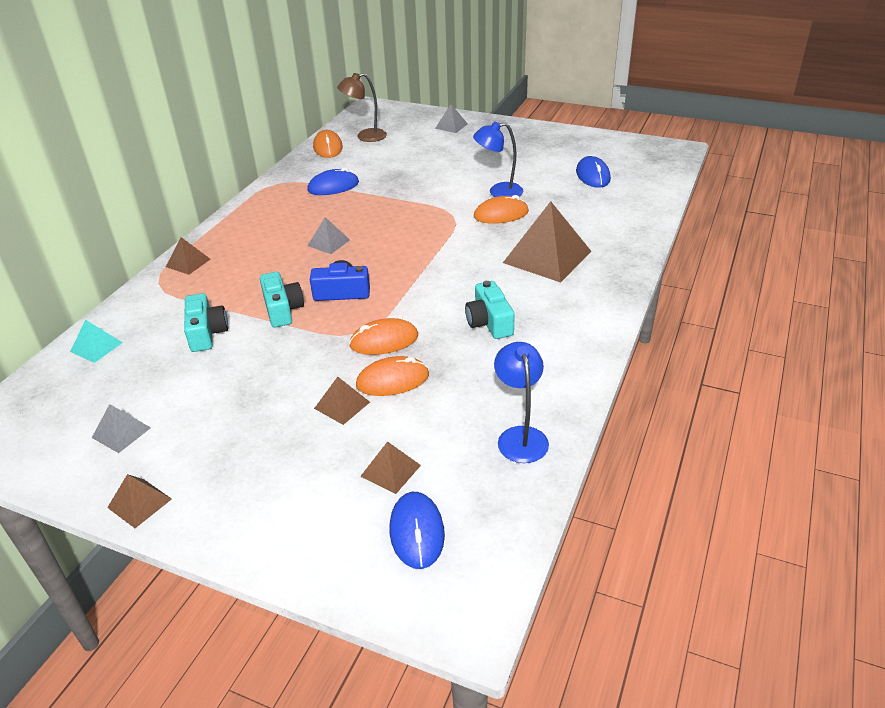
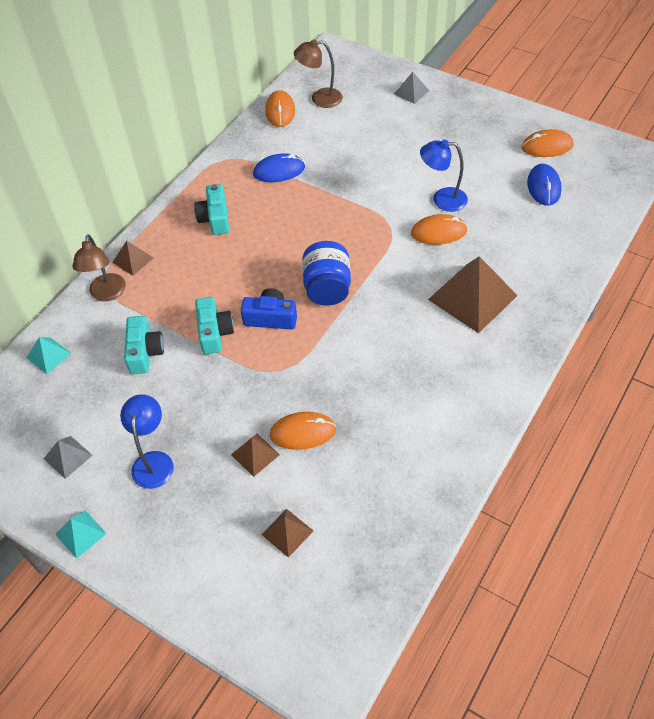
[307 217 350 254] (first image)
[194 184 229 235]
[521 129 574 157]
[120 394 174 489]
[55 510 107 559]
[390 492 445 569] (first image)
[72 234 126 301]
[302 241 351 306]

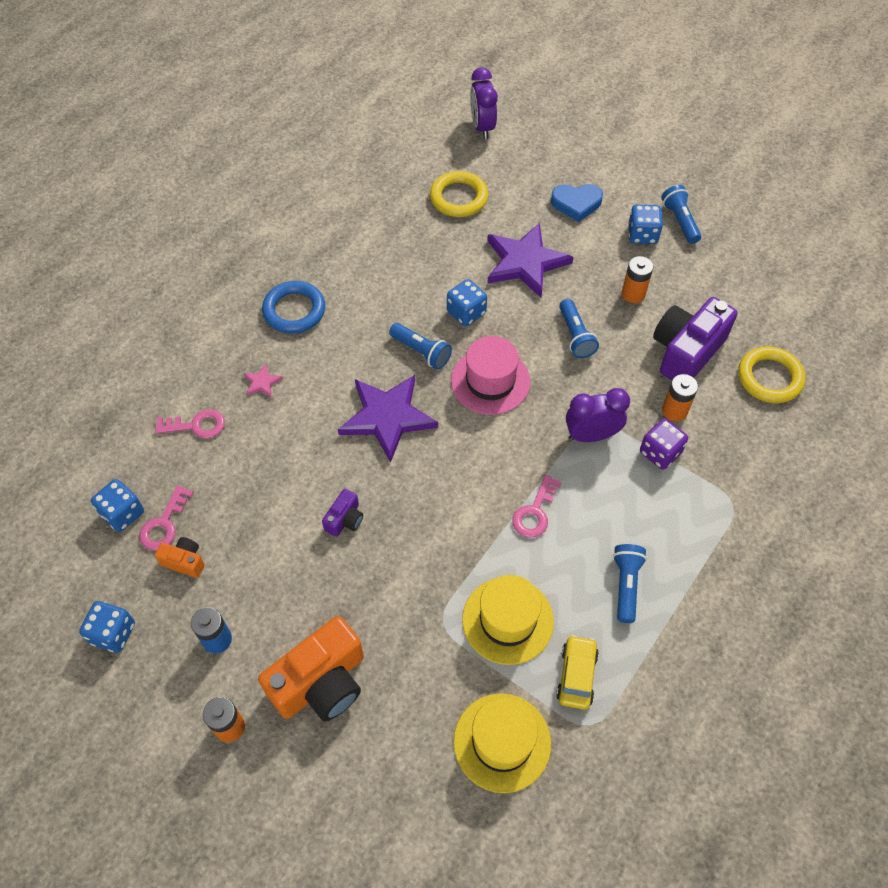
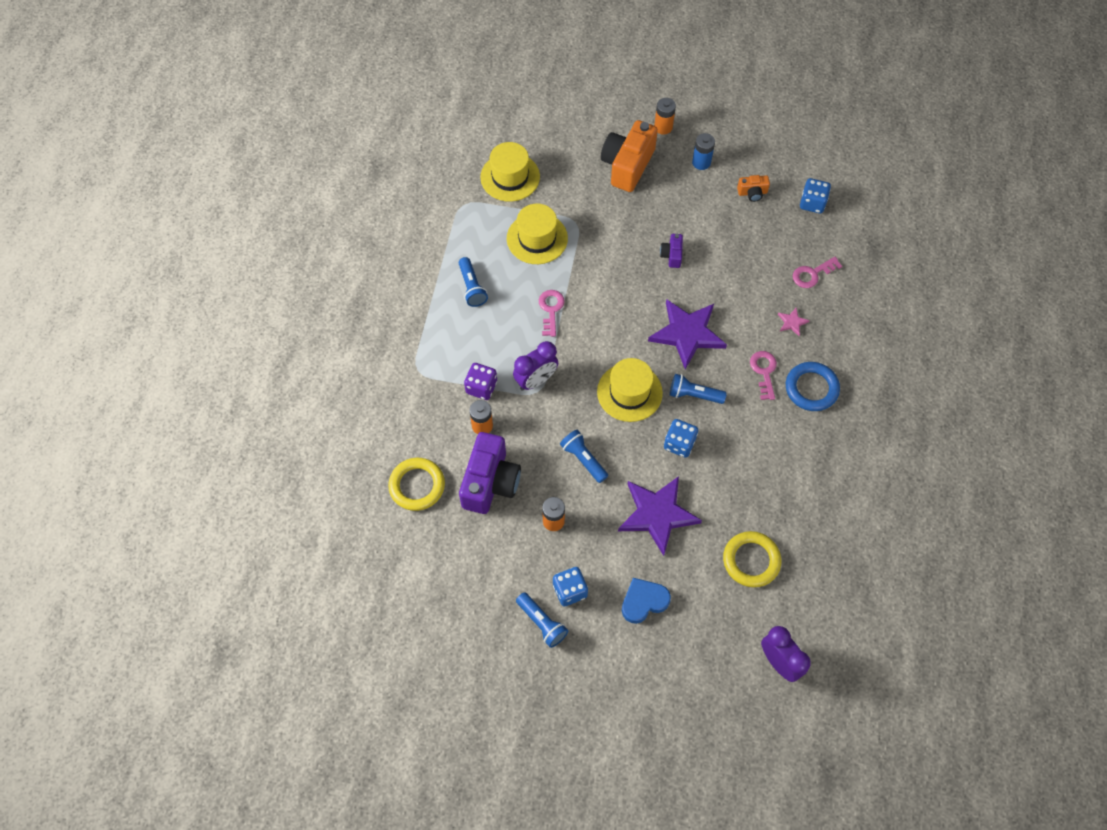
[597 358 663 422]
[750 351 777 400]
[79 601 135 653] (first image)
[556 635 599 710] (first image)

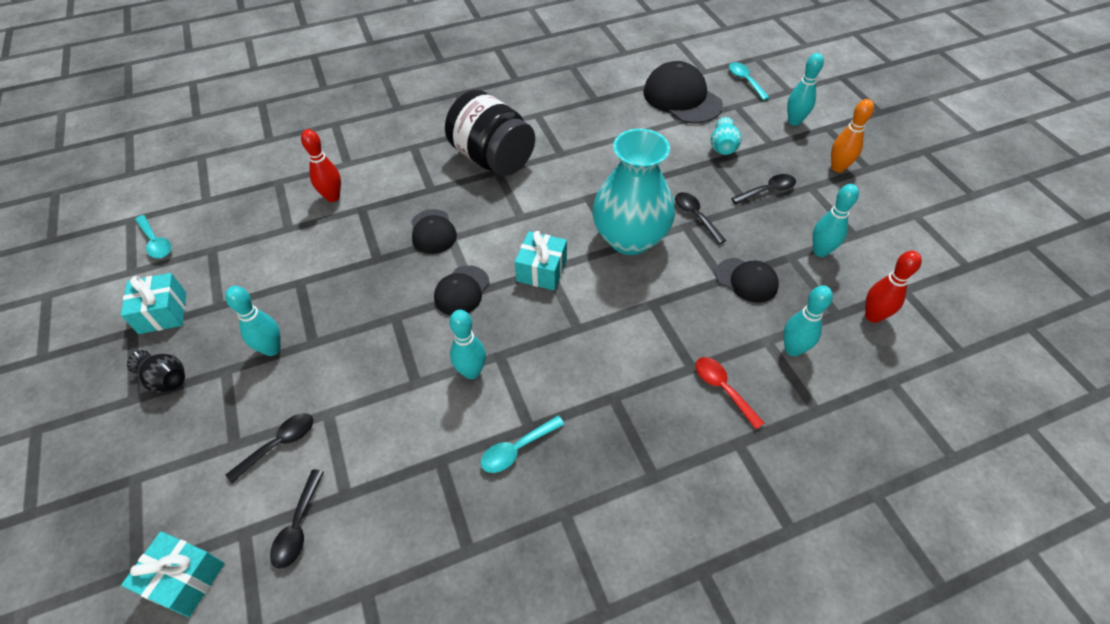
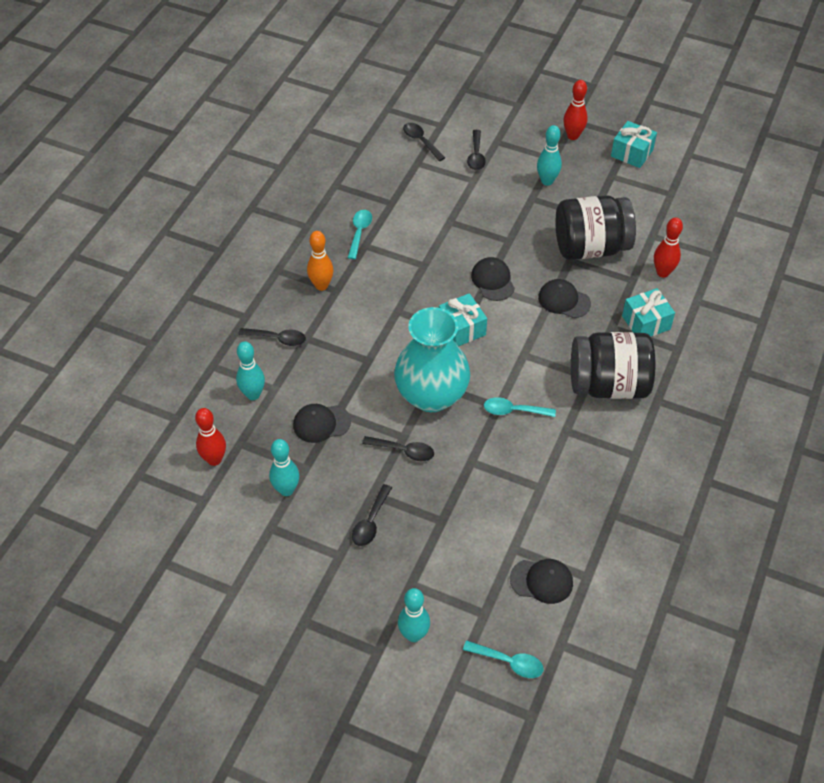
[510 559 573 604]
[307 231 334 291]
[711 117 742 155] (first image)
[484 397 556 417]
[449 310 486 379] (first image)
[563 80 588 140]
[238 328 306 346]
[622 288 675 337]
[556 195 636 260]

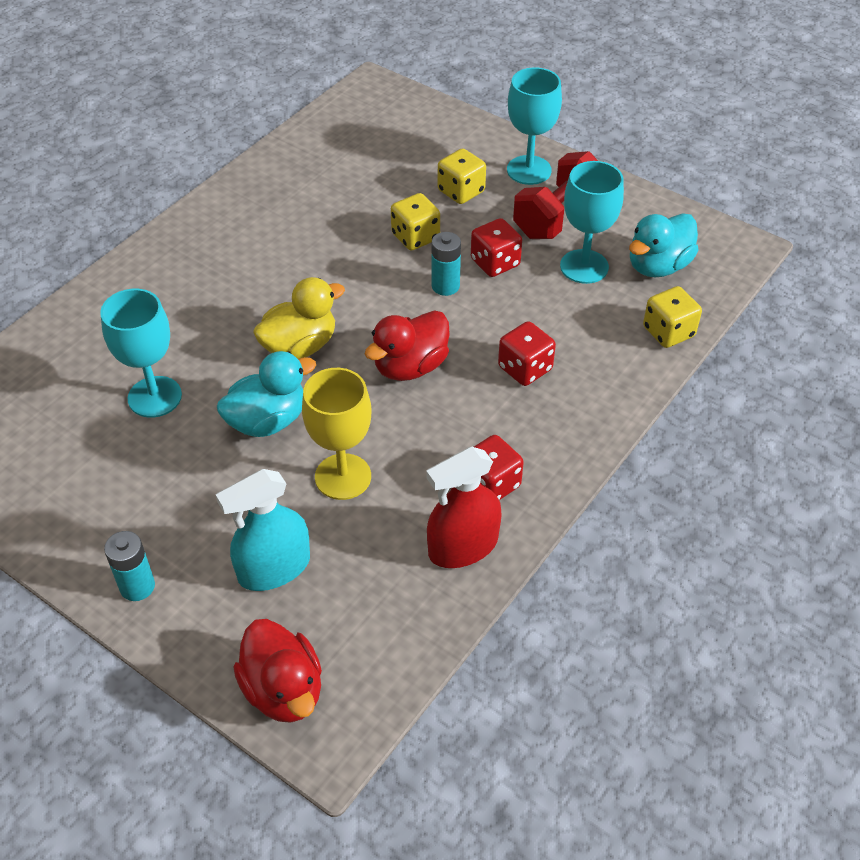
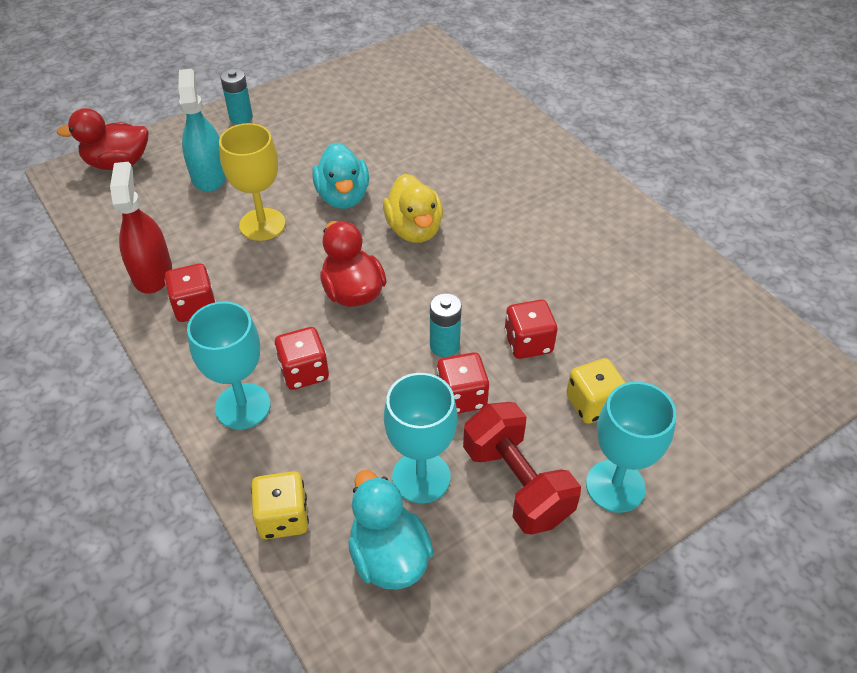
[504 300 557 359]
[187 301 271 430]

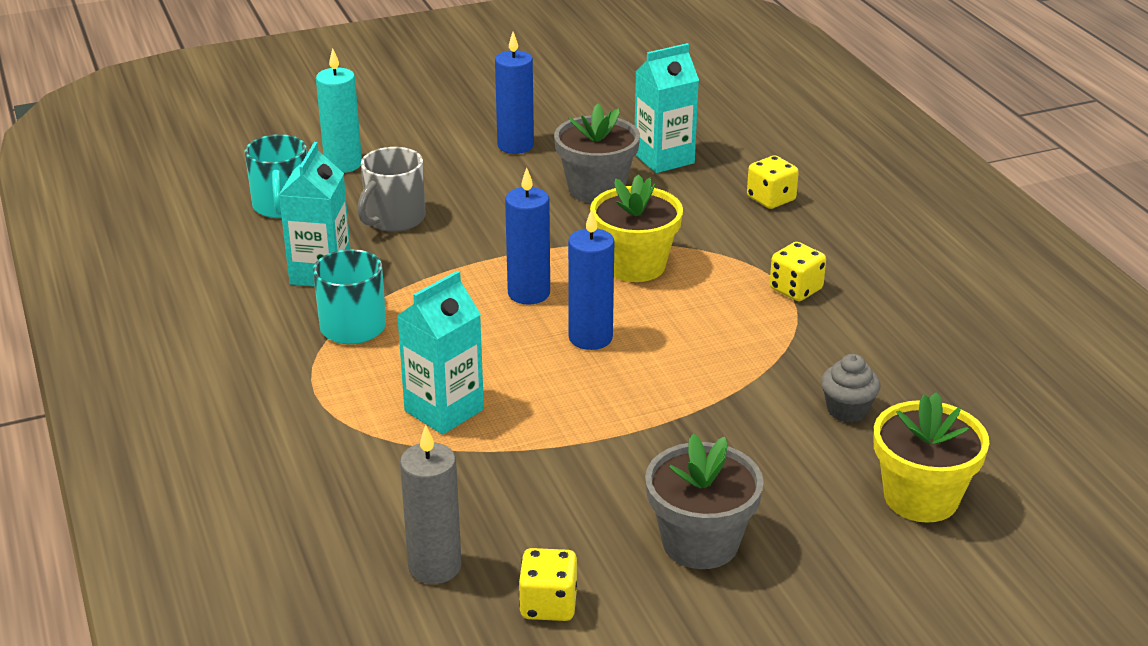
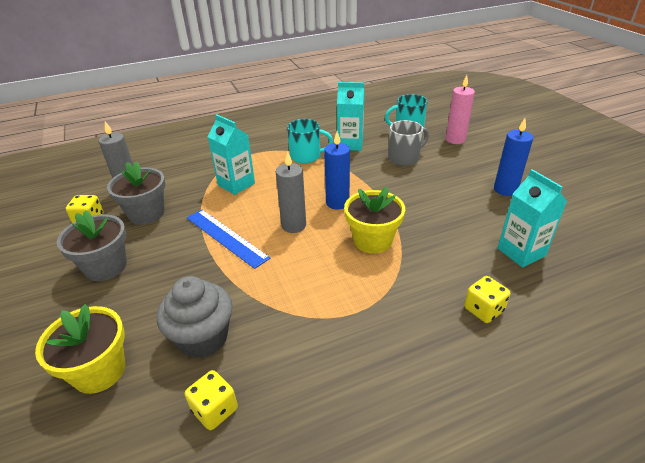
[446 75 475 144]
[107 161 166 225]
[388 120 429 166]
[276 151 306 233]
[185 370 238 430]
[157 276 233 358]
[187 210 270 269]

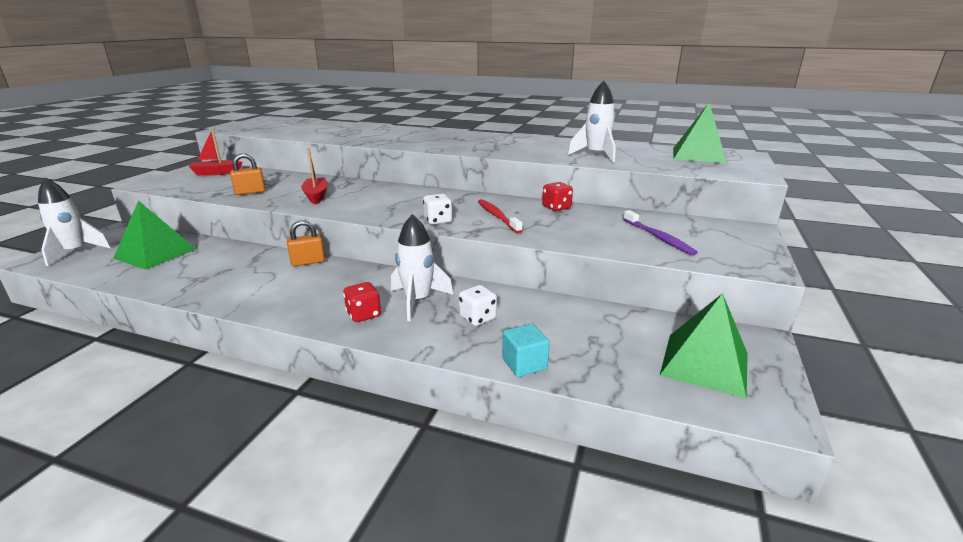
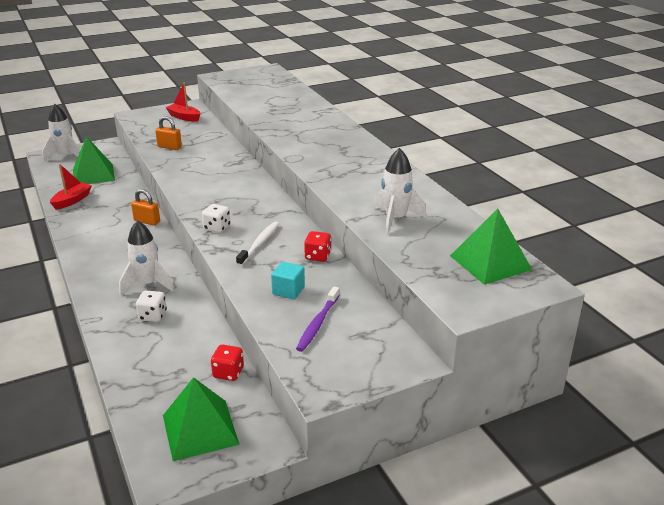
[50 164 92 210]
[236 221 279 266]
[211 345 244 381]
[271 262 305 299]

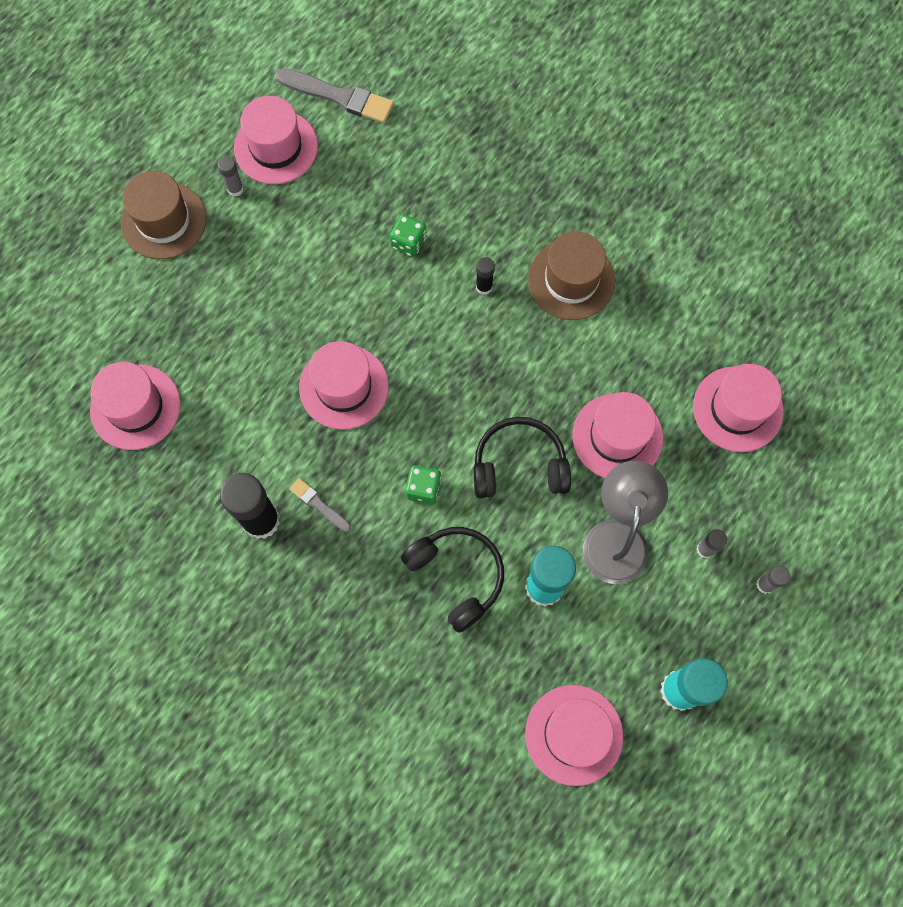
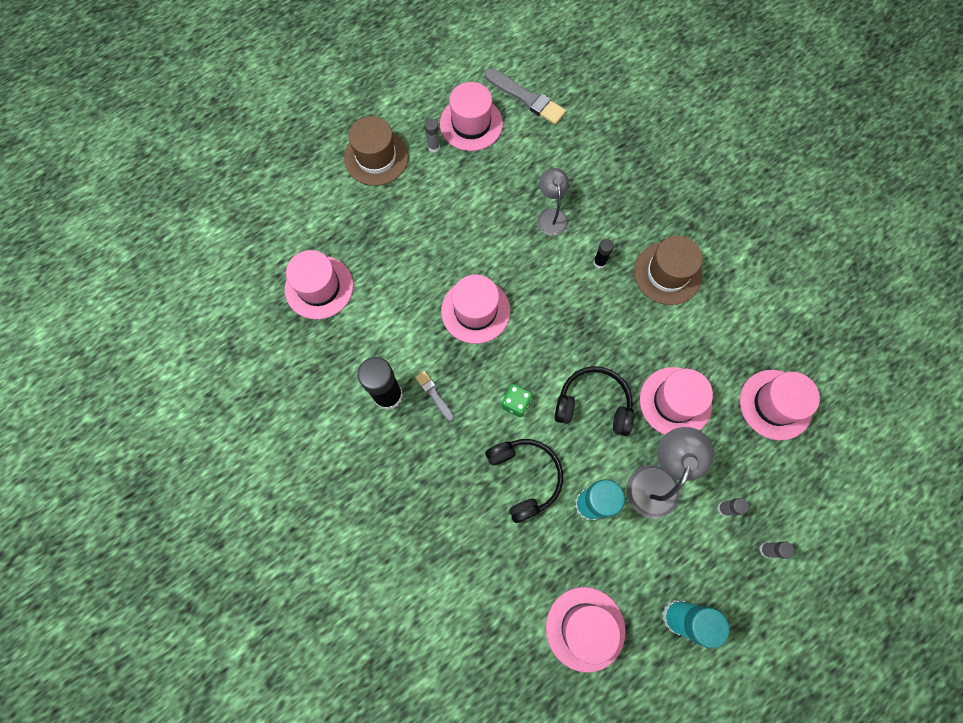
[538 168 569 236]

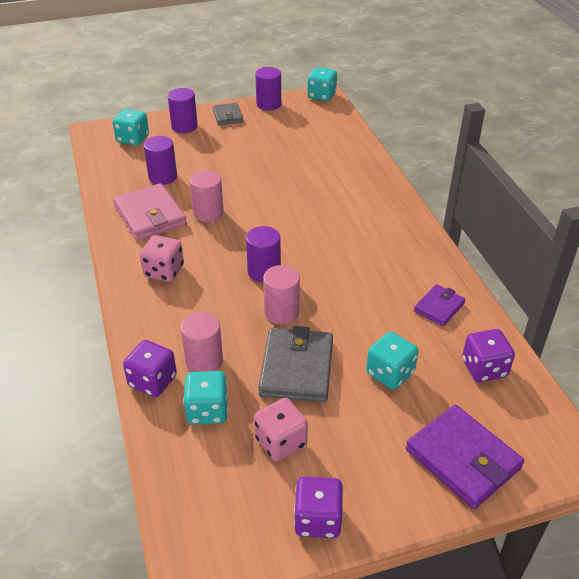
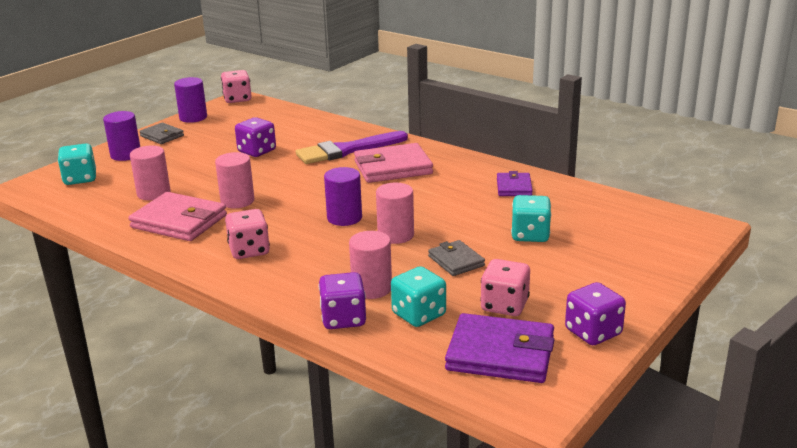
[221 70 252 103]
[130 146 170 200]
[428 240 485 276]
[235 117 276 157]
[445 313 554 383]
[296 131 408 164]
[354 143 433 183]

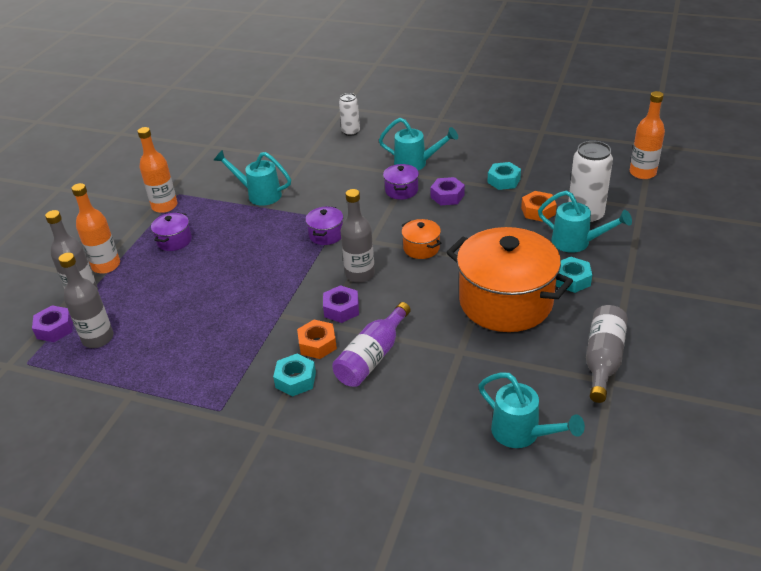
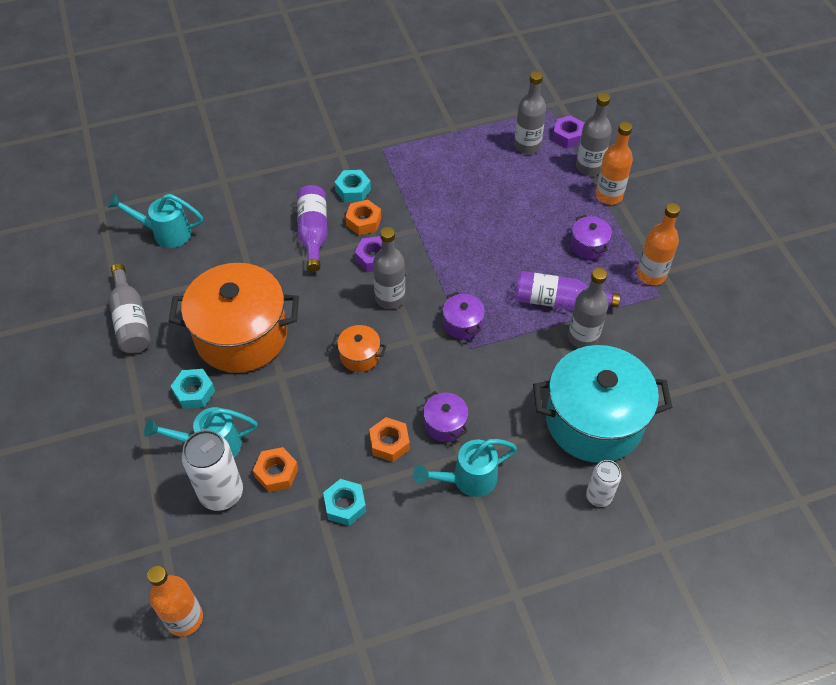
[568 268 608 348]
[369 417 410 462]
[515 271 620 309]
[533 345 672 463]

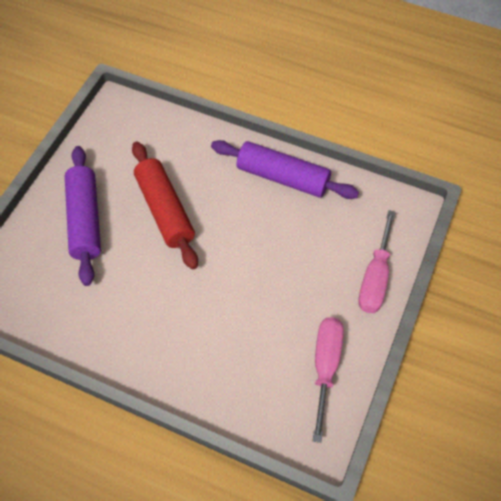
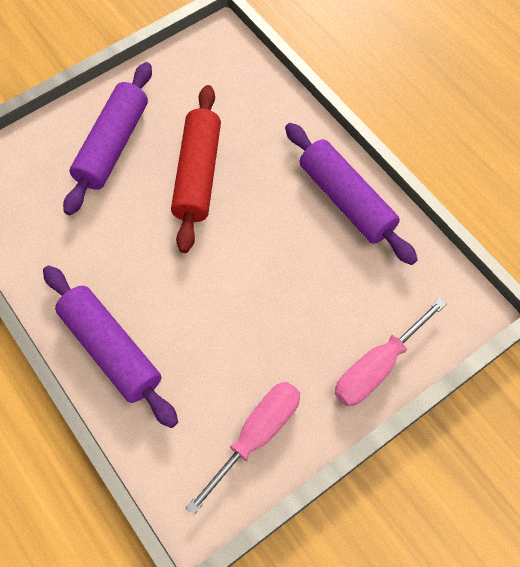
[43 265 178 428]

